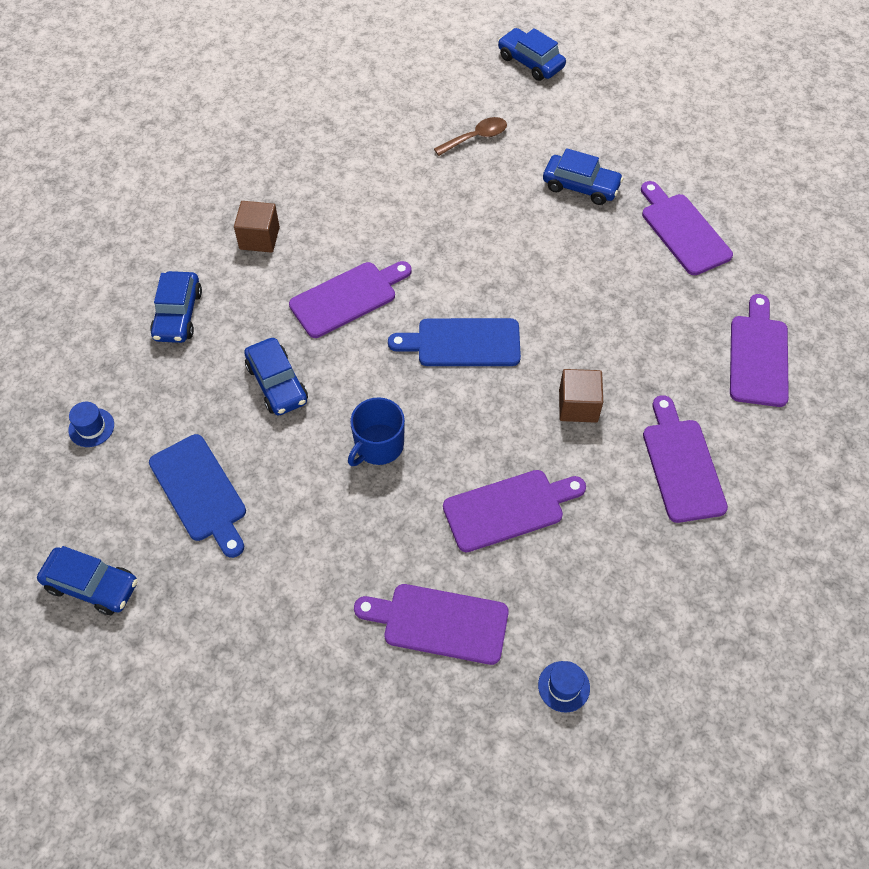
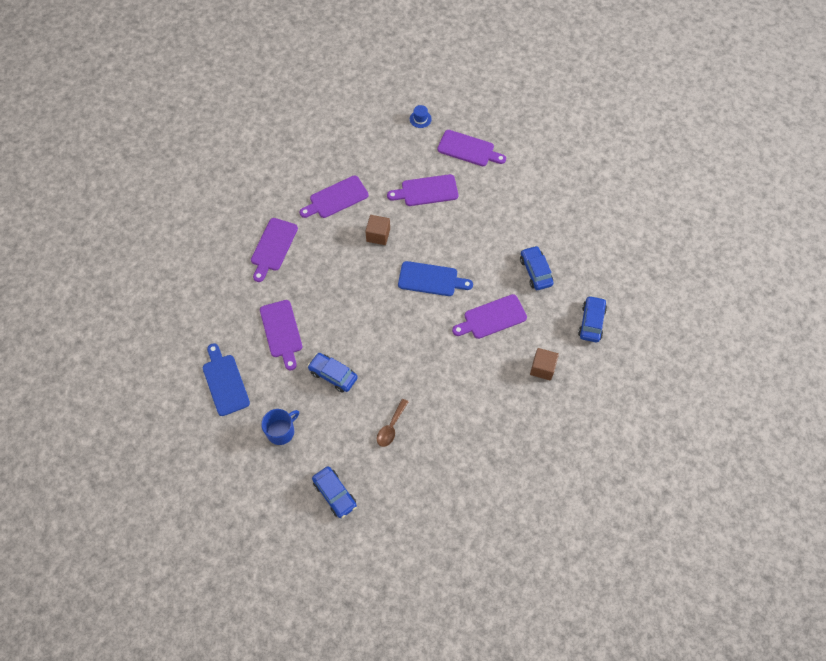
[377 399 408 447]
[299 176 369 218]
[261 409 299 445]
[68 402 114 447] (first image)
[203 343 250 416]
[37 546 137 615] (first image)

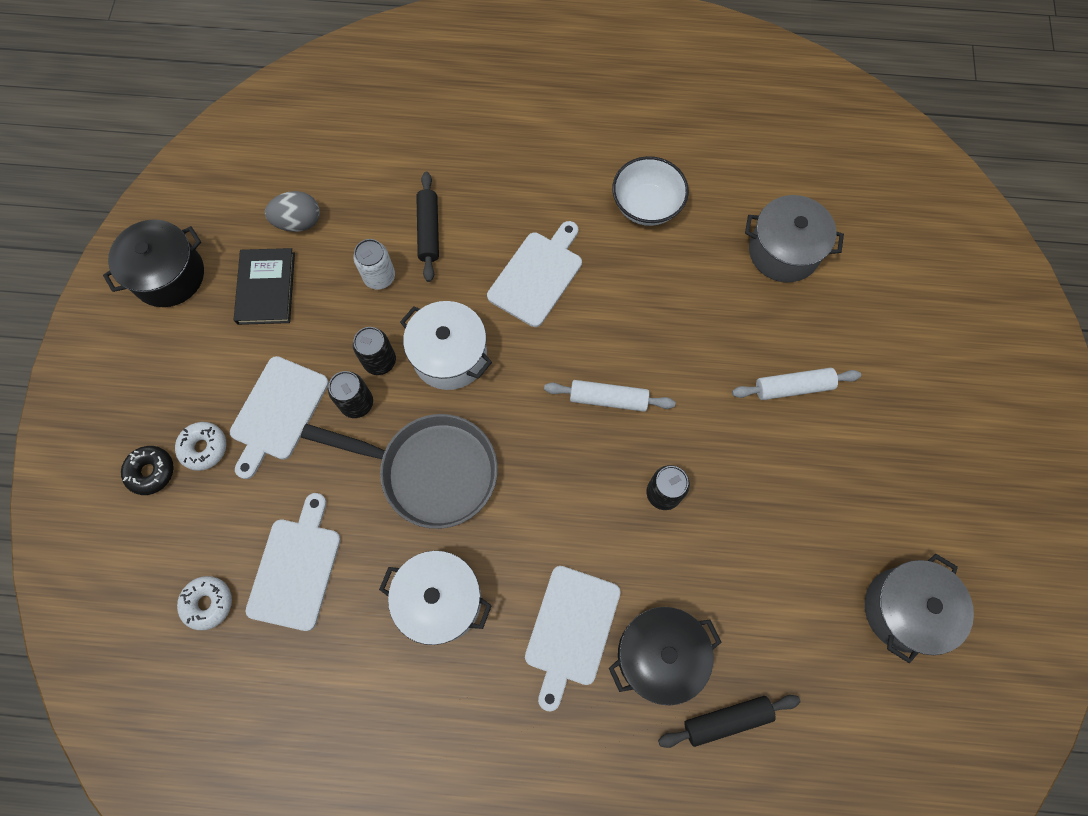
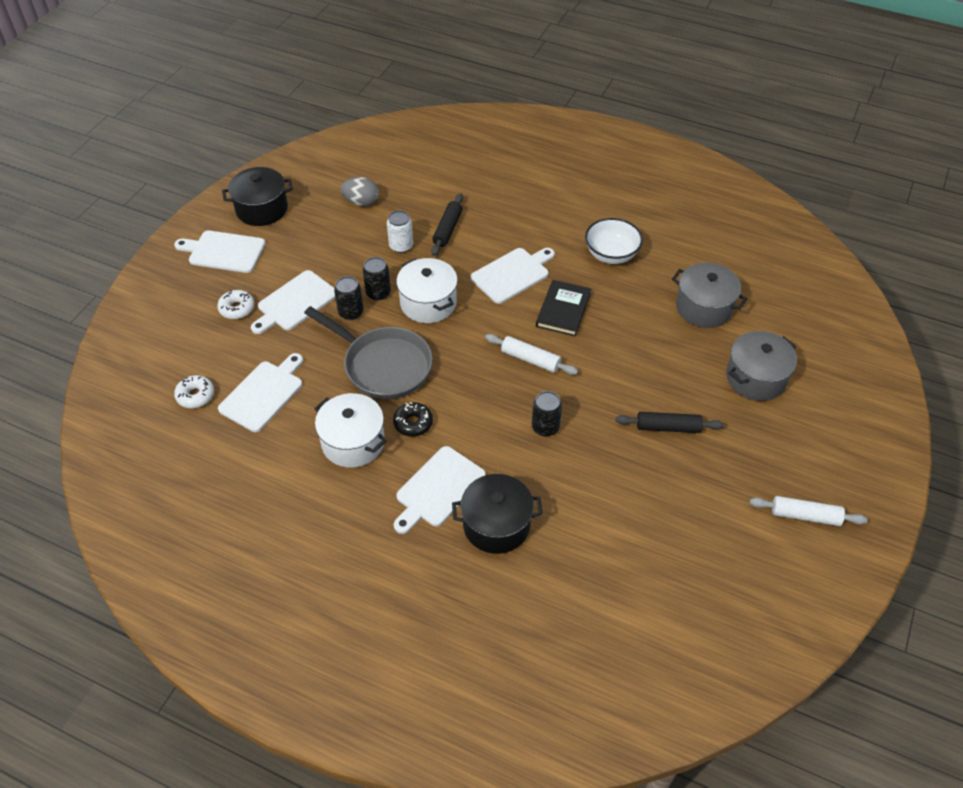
[536 280 591 337]
[750 496 868 526]
[393 402 433 437]
[726 331 797 401]
[616 412 724 433]
[174 230 265 273]

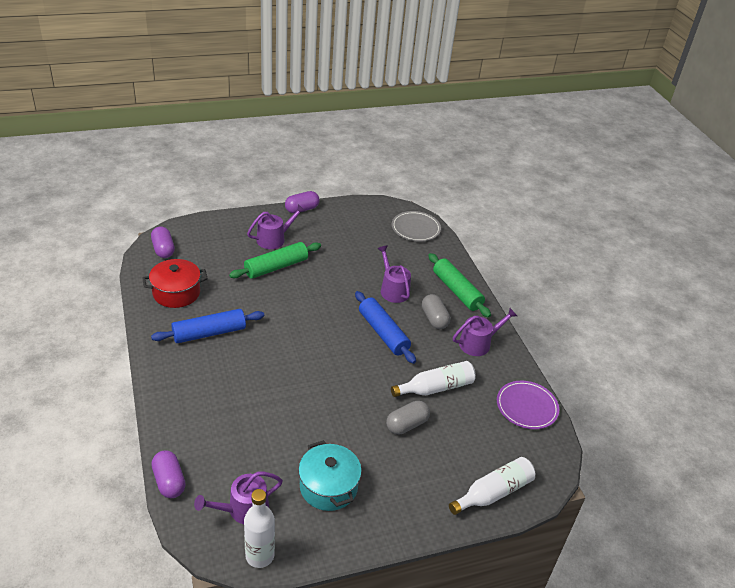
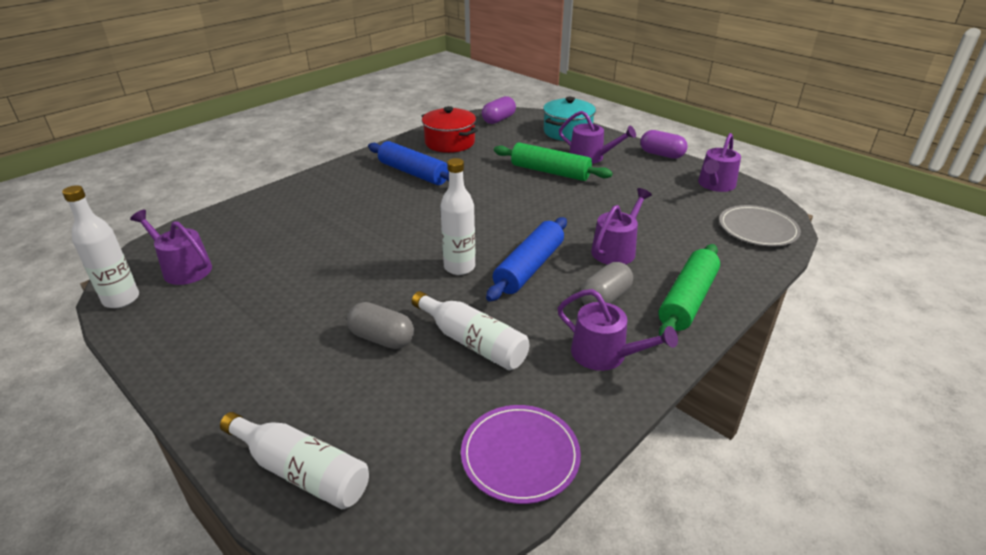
[543 97 596 141]
[151 450 186 498] (first image)
[698 133 741 192]
[440 158 475 275]

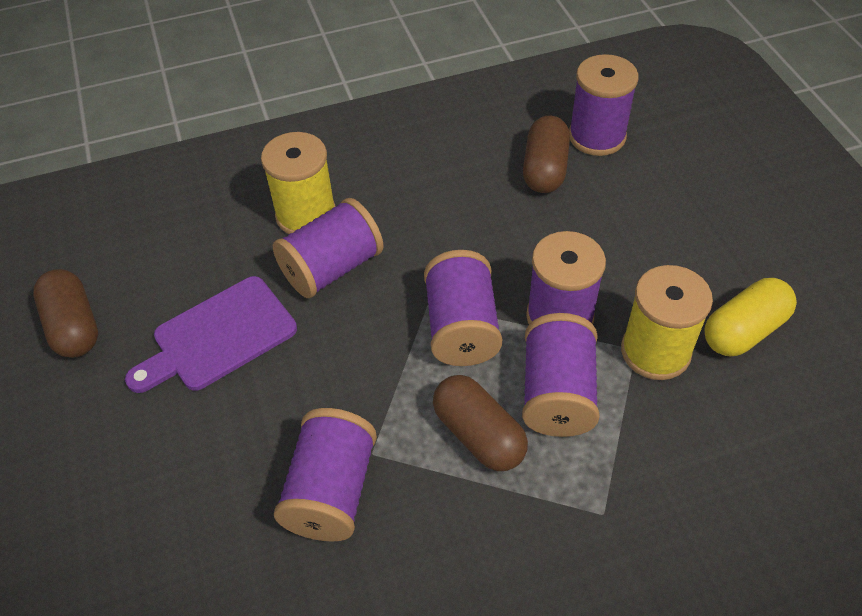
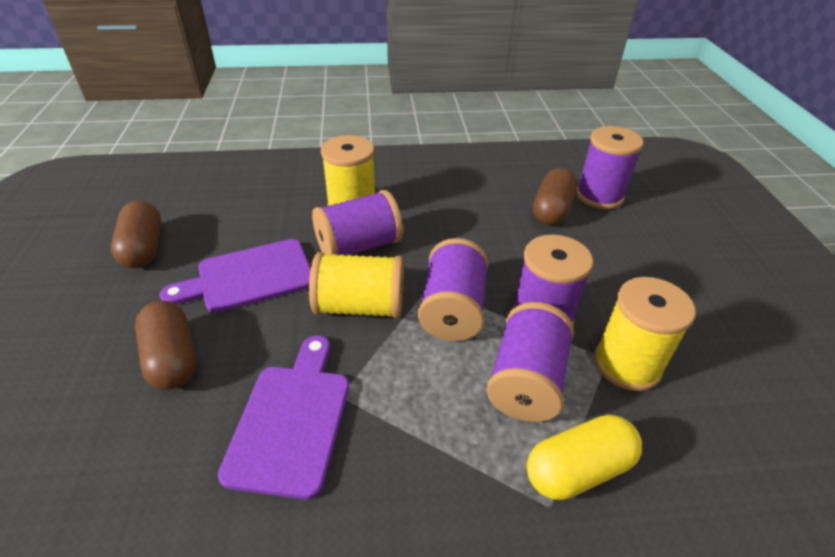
[527 415 642 500]
[135 300 196 390]
[218 336 349 500]
[309 252 404 318]

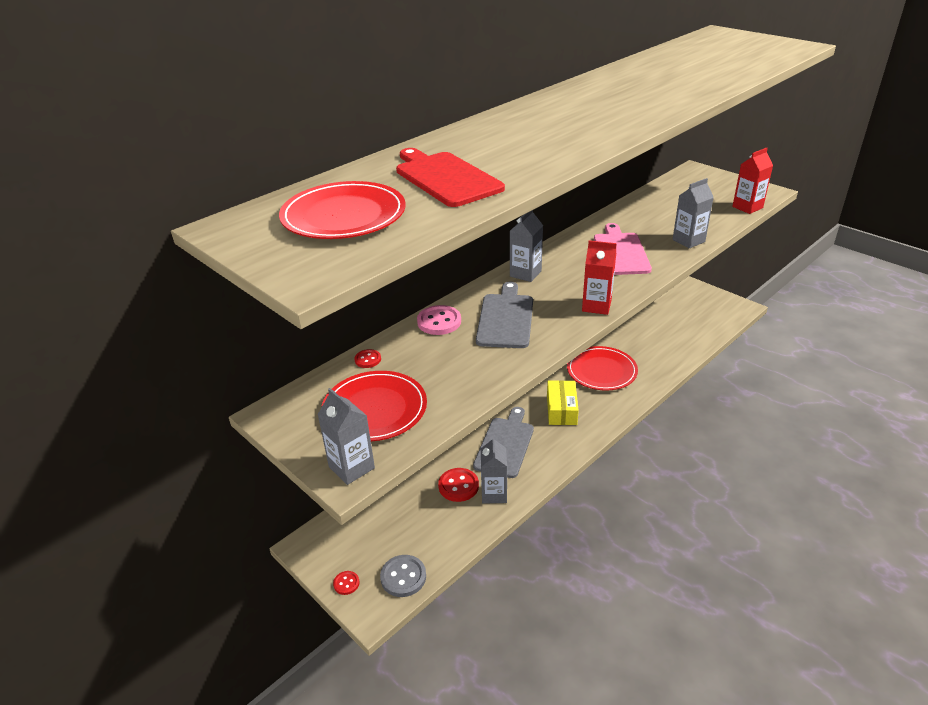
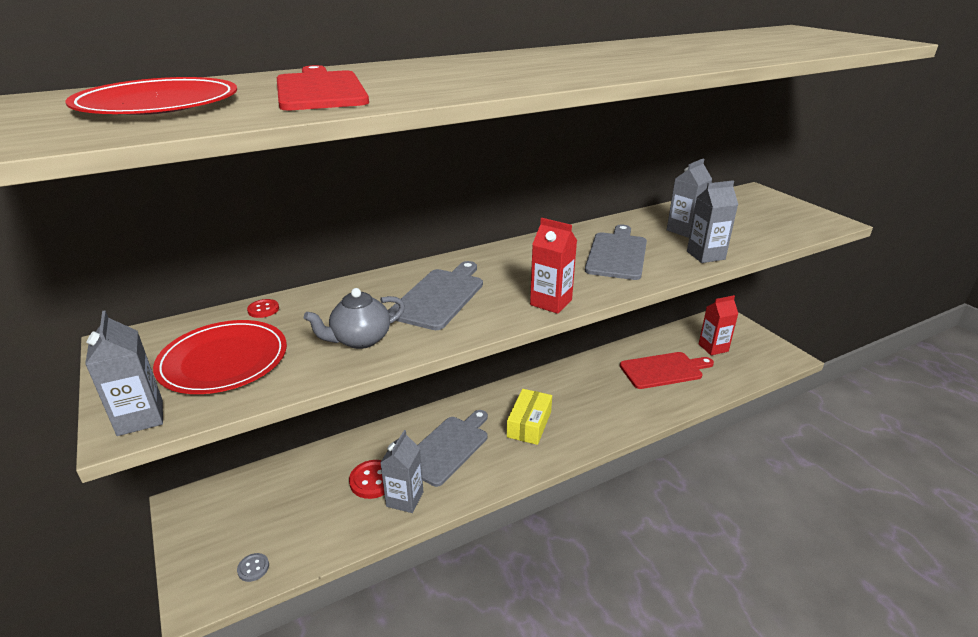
[699 295 738 355]
[667 158 712 238]
[585 225 647 280]
[417 305 461 335] (first image)
[567 346 638 391] (first image)
[237 553 269 582]
[333 571 359 595] (first image)
[304 288 405 349]
[620 352 714 389]

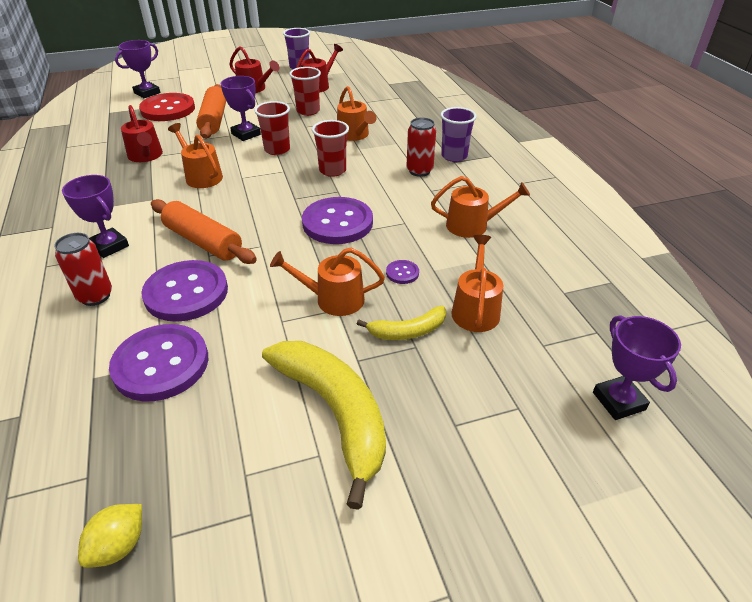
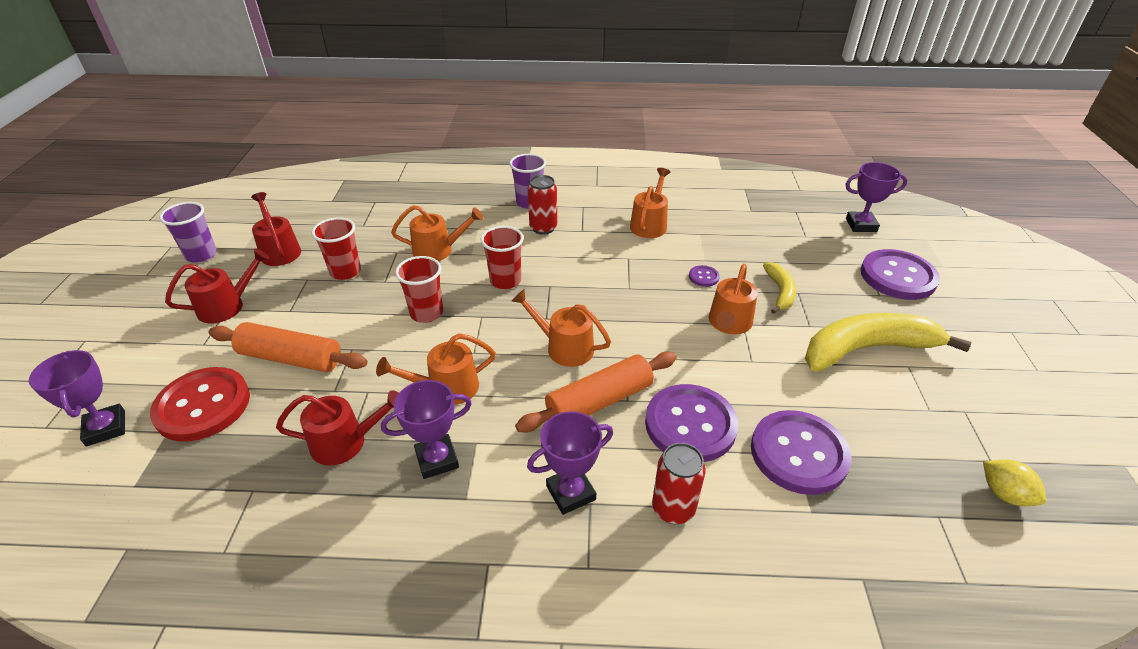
[381 380 472 479]
[861 249 940 300]
[512 289 611 367]

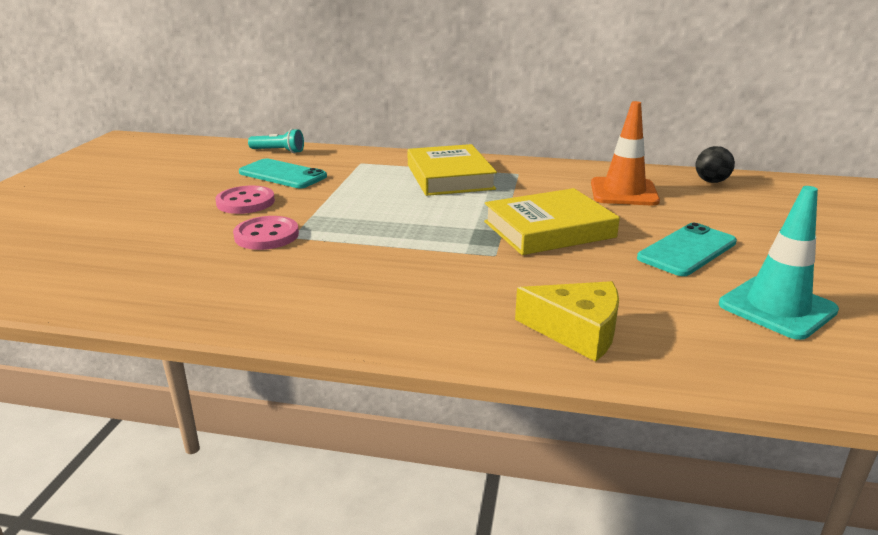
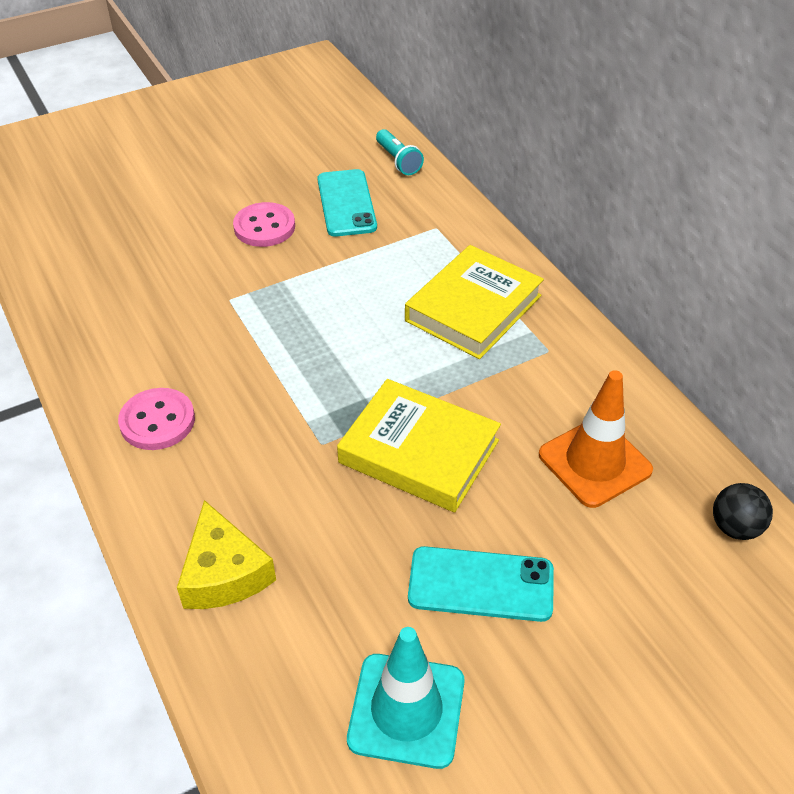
[118 388 195 450]

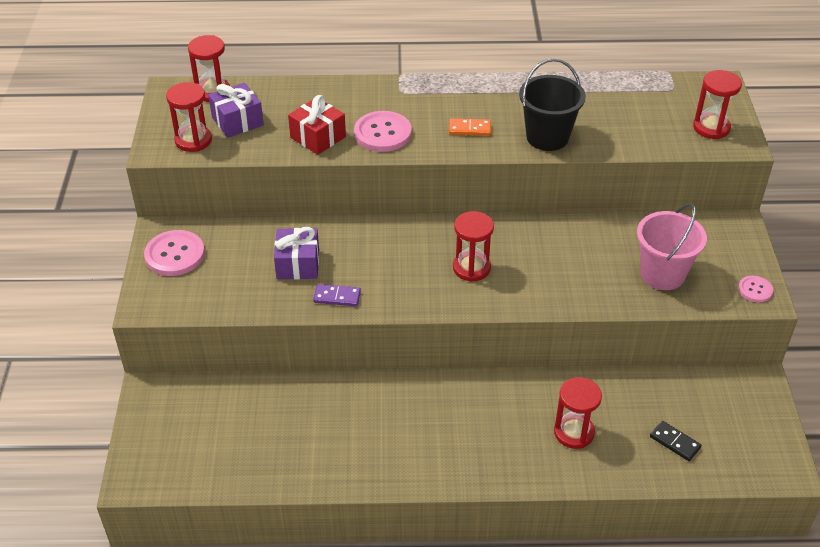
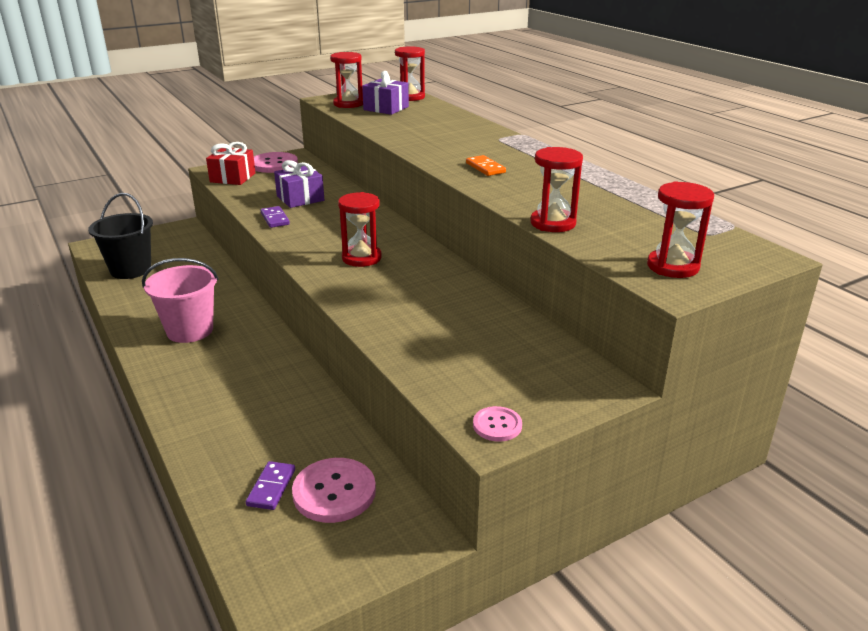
[88 193 153 279]
[206 142 256 185]
[292 458 376 523]
[142 258 219 343]
[530 147 583 232]
[246 461 295 510]

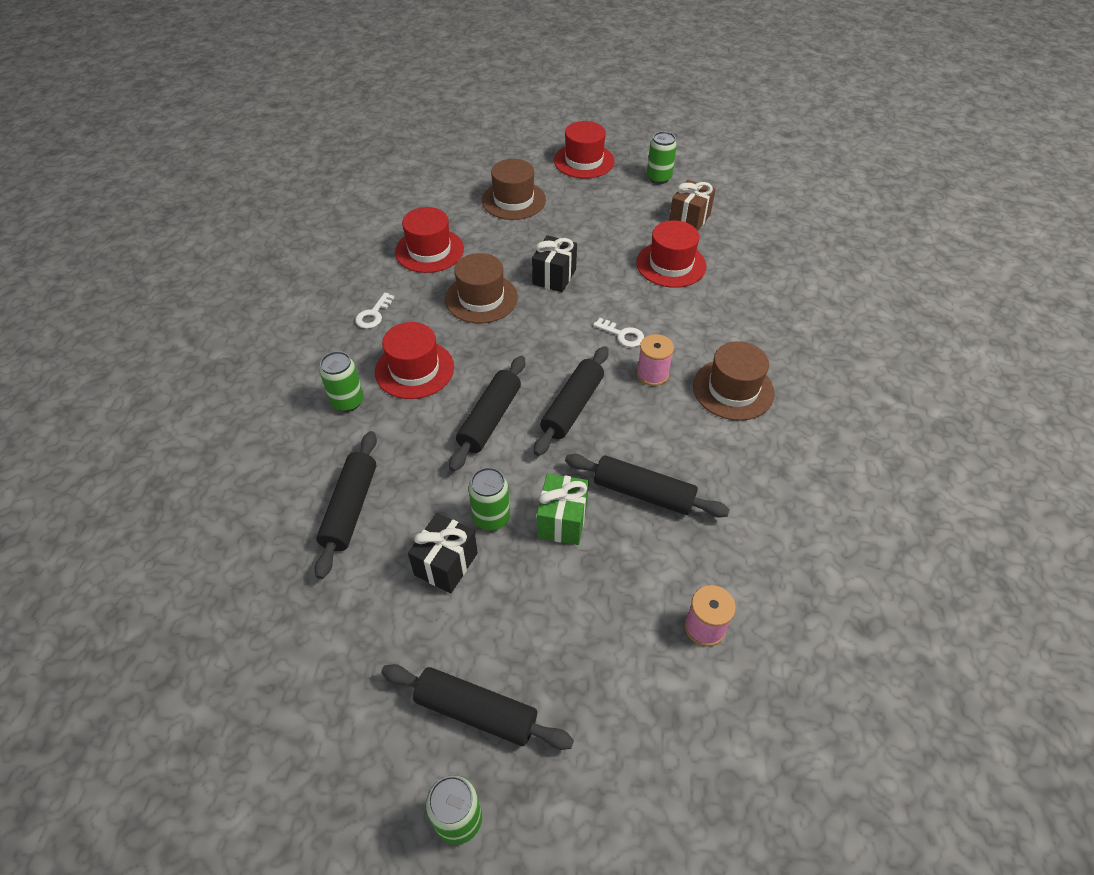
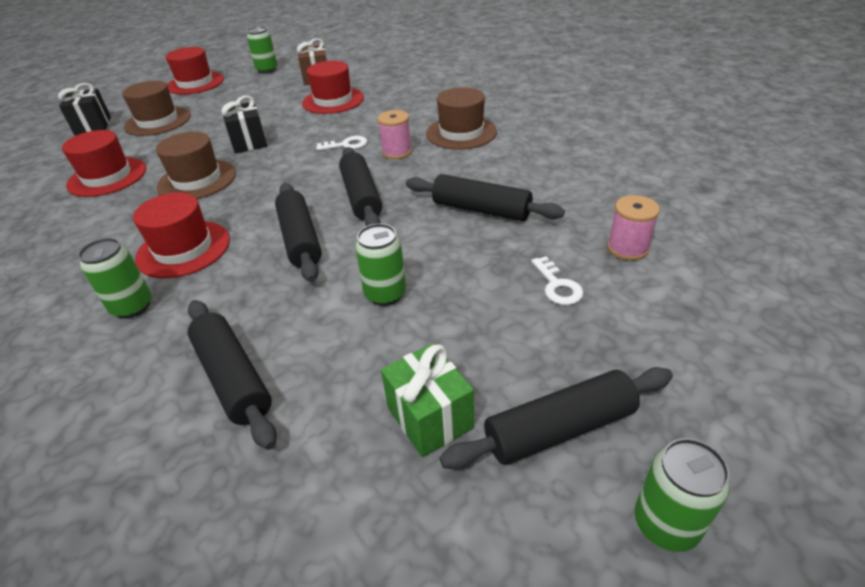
[531 256 584 305]
[406 174 565 221]
[381 343 474 458]
[58 83 111 135]

